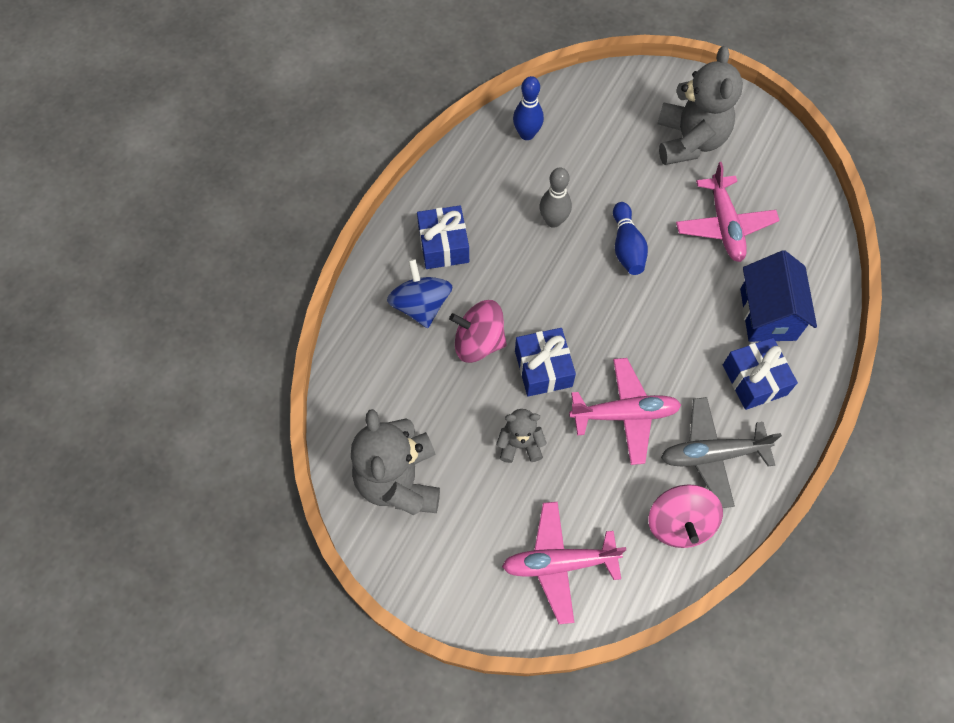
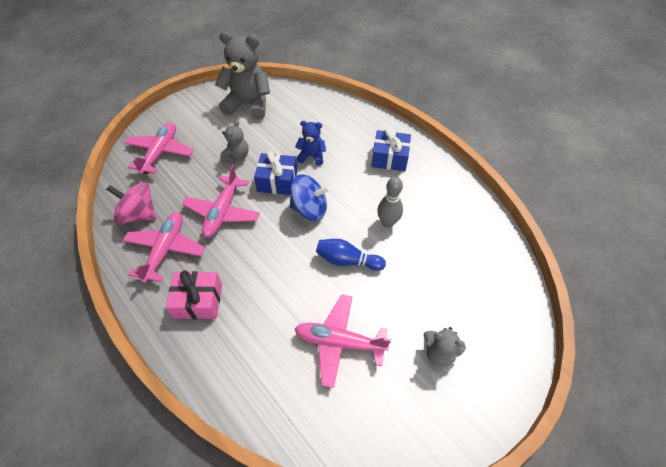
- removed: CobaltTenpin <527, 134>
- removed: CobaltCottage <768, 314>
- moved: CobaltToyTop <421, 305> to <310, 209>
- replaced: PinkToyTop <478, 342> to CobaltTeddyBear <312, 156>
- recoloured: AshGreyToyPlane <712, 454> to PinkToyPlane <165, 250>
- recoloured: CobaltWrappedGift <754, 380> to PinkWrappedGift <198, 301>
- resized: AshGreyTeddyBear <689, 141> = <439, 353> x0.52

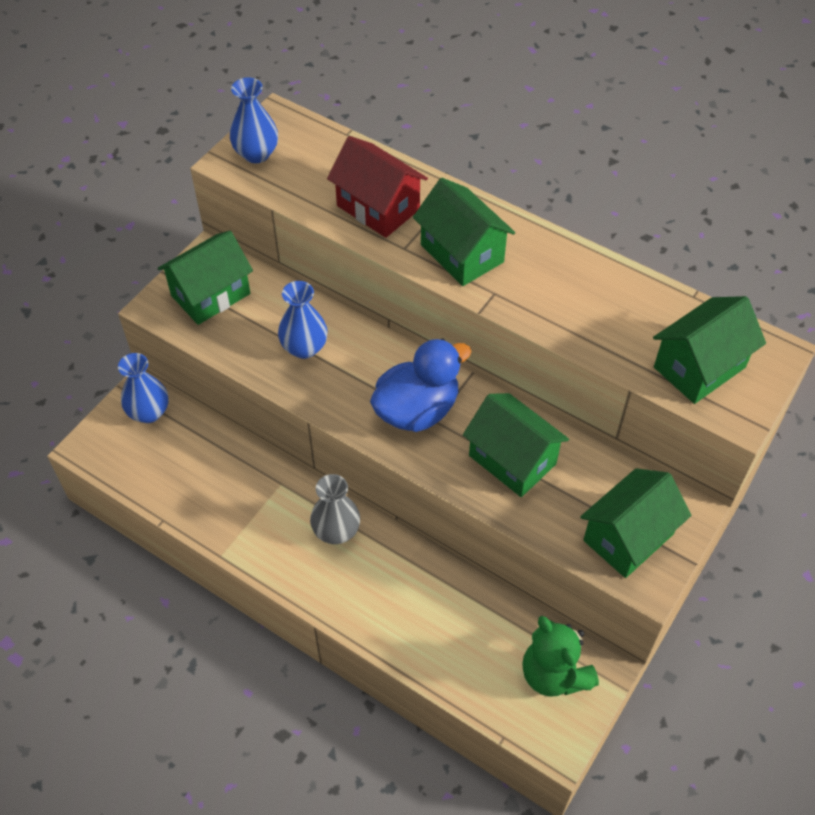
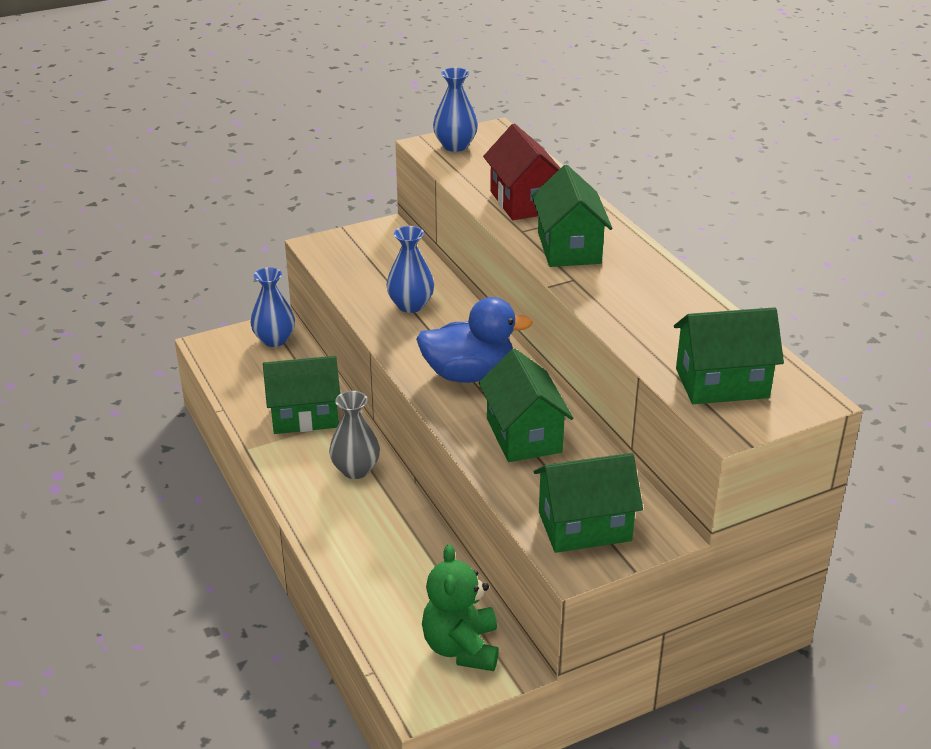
- moved: EmeraldCottage <211, 295> to <304, 416>

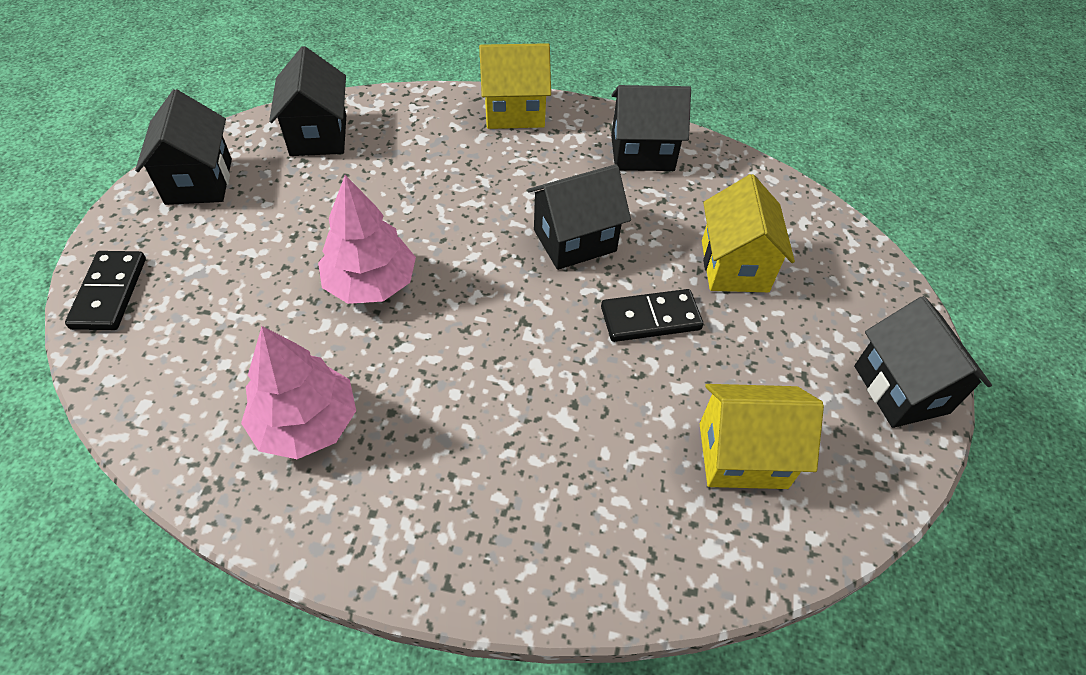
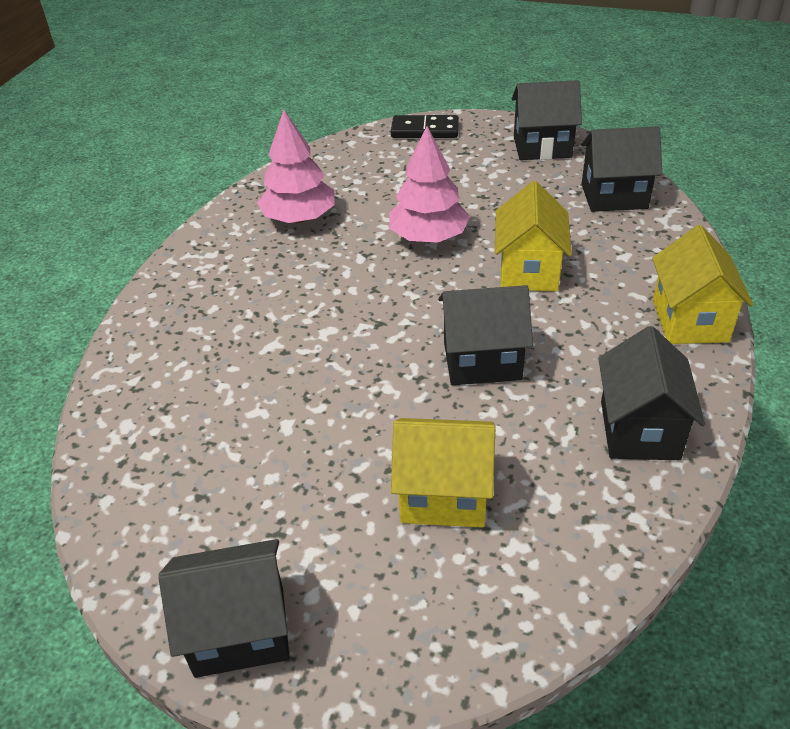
- removed: EbonyDominoPiece <650, 318>
- moved: GoldenCottage <742, 455> to <528, 271>
- turned: EbonyCottage <575, 240> = <482, 361> 75 degrees counterclockwise

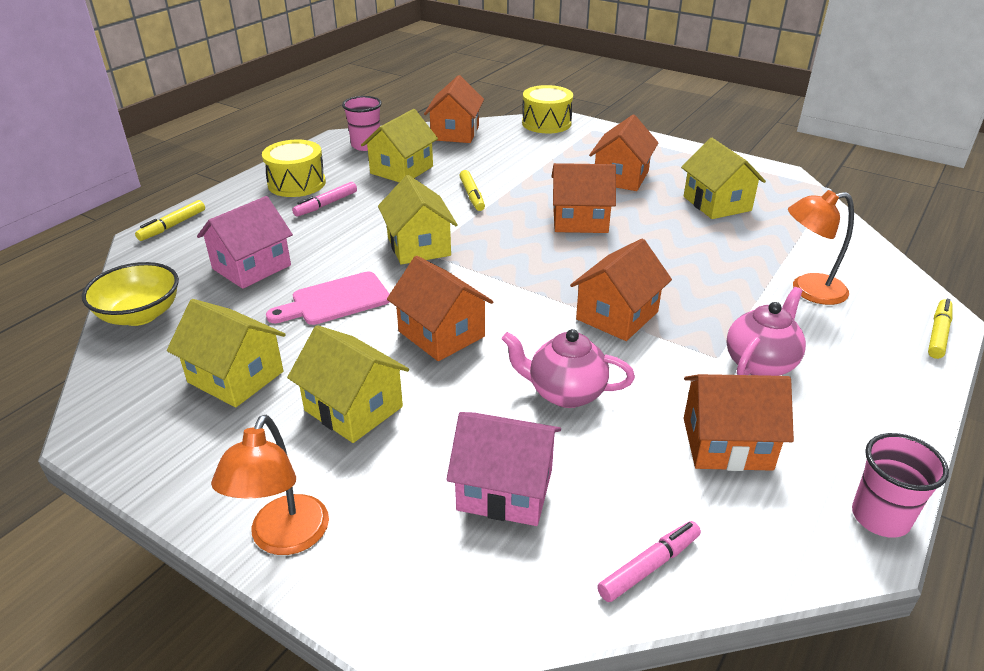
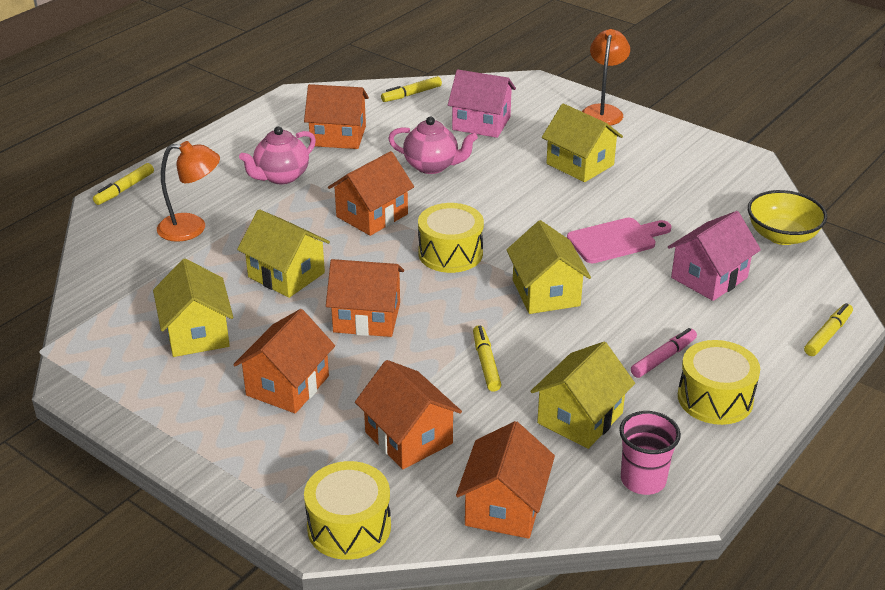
- removed: PinkBeaker <880, 517>
- added: GoldenSnareDrum <450, 253>
- moved: GoldenCottage <236, 377> to <286, 275>
- moved: OrangeColouredCottage <441, 334> to <408, 438>
- recoloured: PinkMarkerPen <649, 566> to GoldenMarkerPen <411, 94>

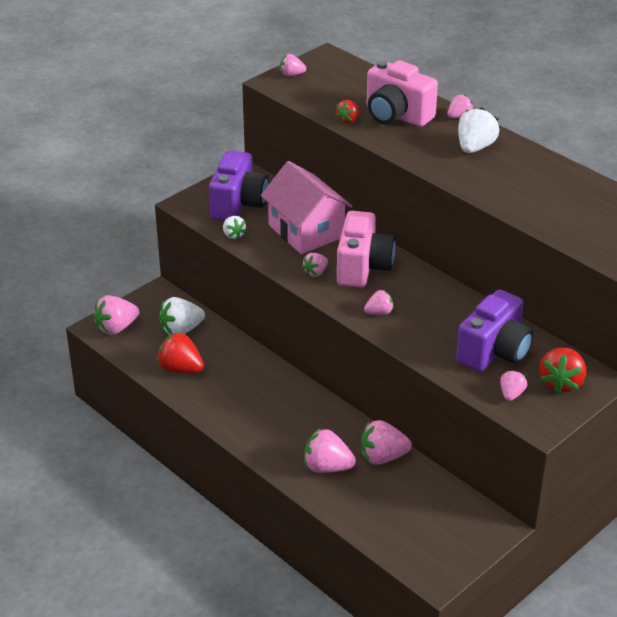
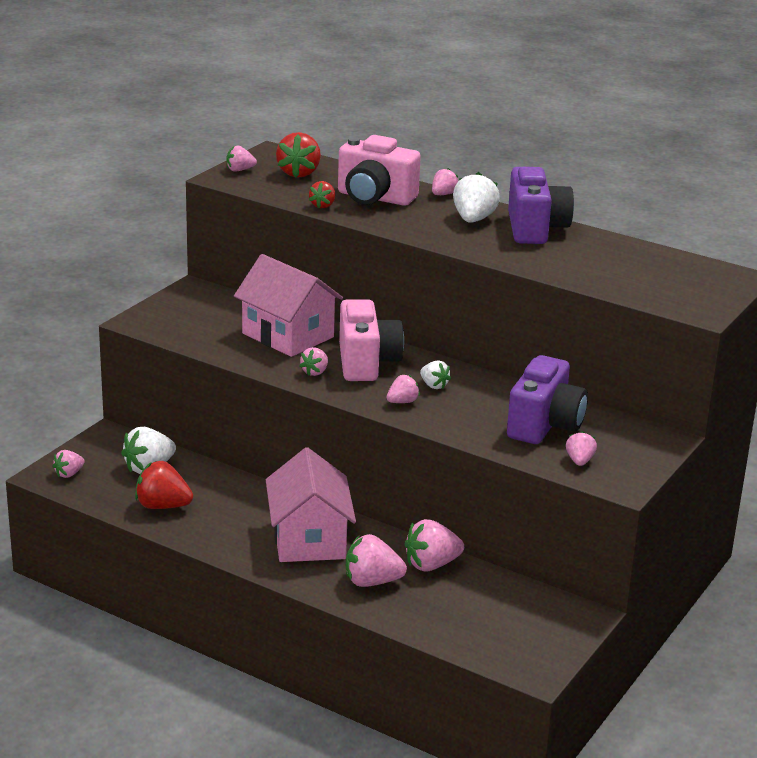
- added: PinkCottage <309, 539>
- moved: VioletPhotoCamera <238, 204> to <535, 229>
- moved: WhiteStrawberry <233, 235> to <434, 385>
- moved: ScarletStrawberry <561, 383> to <299, 173>
- resized: PinkStrawberry <116, 328> = <69, 474> x0.59

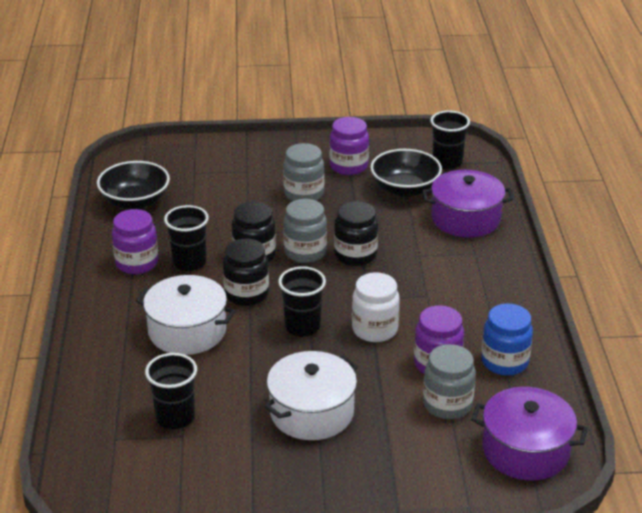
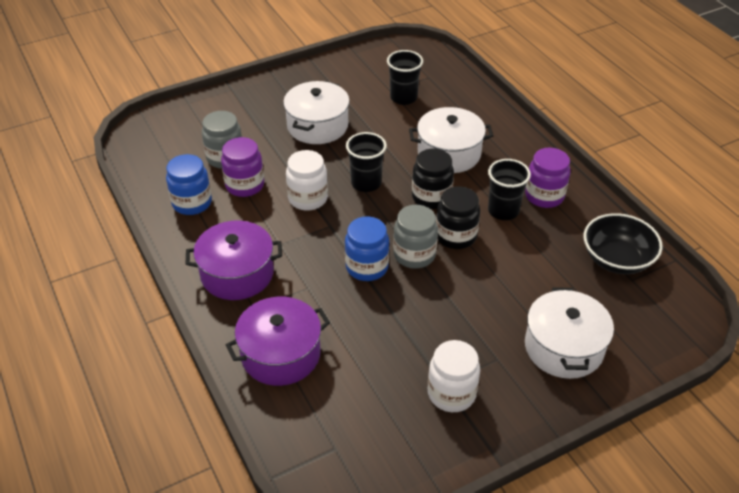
- removed: AshGreyJamJar <304, 194>
- removed: EbonyServingBowl <405, 189>
- removed: EbonyBeaker <447, 163>
- added: WhiteStockpot <563, 347>
- moved: VioletStockpot <525, 450> to <237, 274>
- recoloured: VioletJamJar <348, 166> to WhiteJamJar <451, 393>
- recoloured: EbonyJamJar <355, 255> to CobaltJamJar <367, 267>

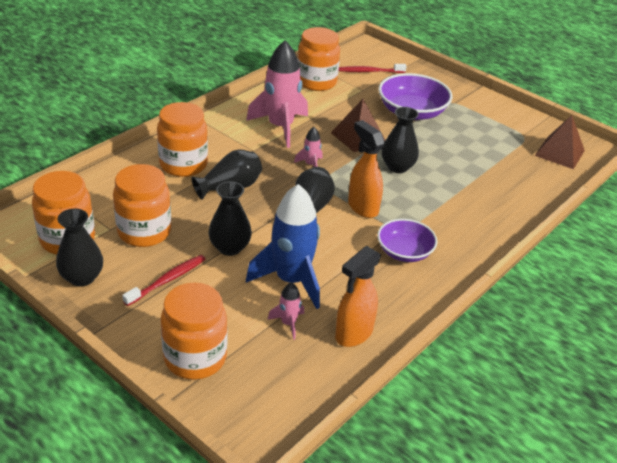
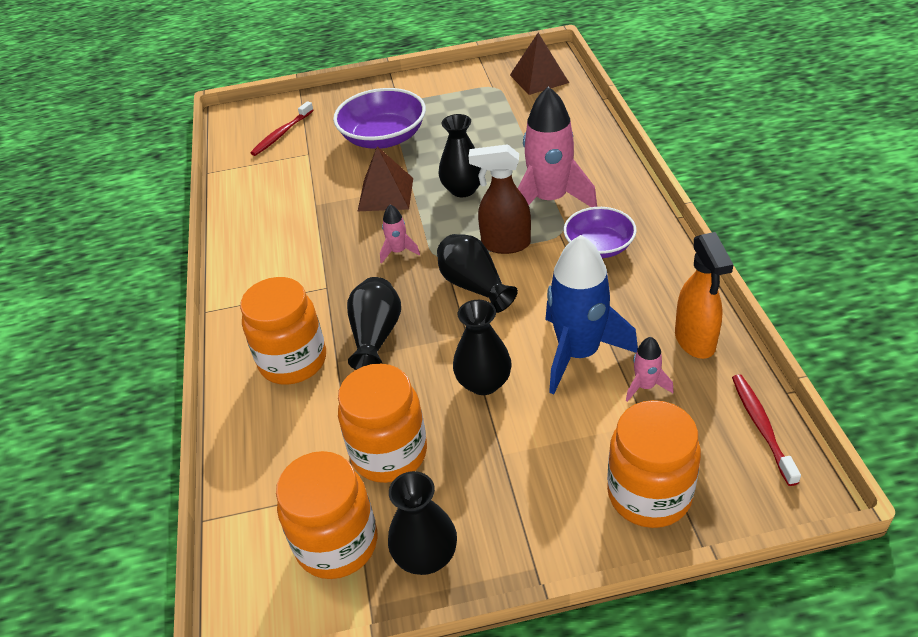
- removed: OrangeColouredJamJar <316, 82>
- moved: ScarletDentalBrush <167, 280> to <761, 427>
- moved: PinkToyRocket <280, 127> to <550, 200>
- recoloured: OrangeColouredSprayer <362, 207> to BrownSprayer <505, 244>

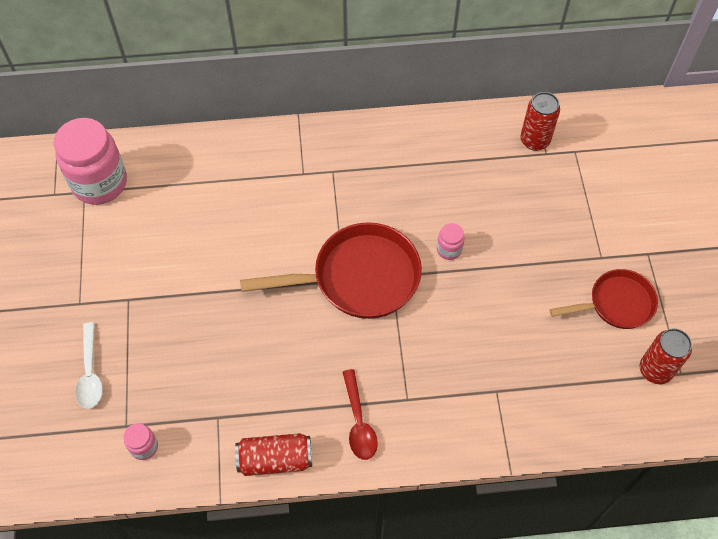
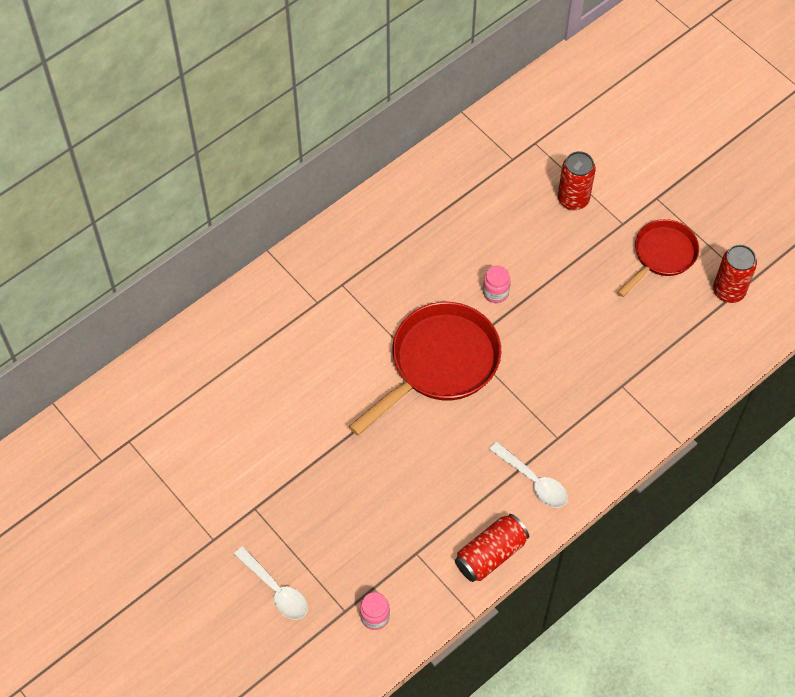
- removed: PinkJamJar <99, 183>
- moved: ScarletTin <534, 140> to <573, 199>
- recoloured: ScarletSpoon <359, 422> to WhiteSpoon <533, 481>

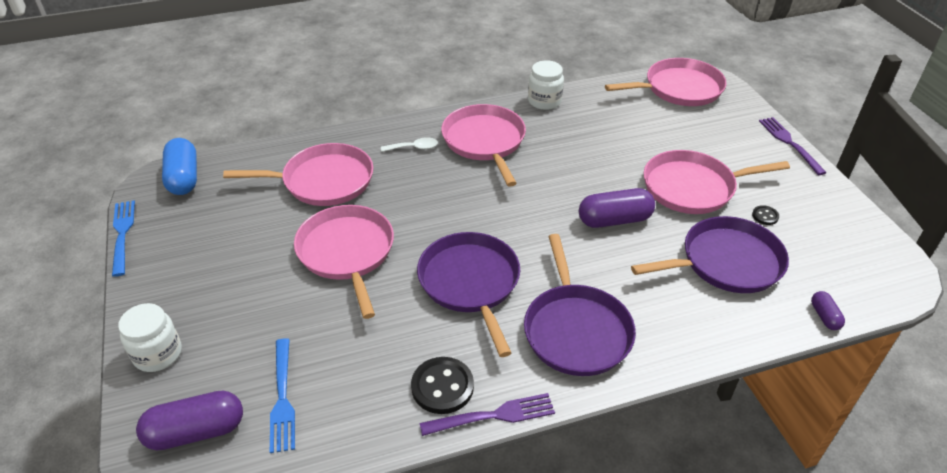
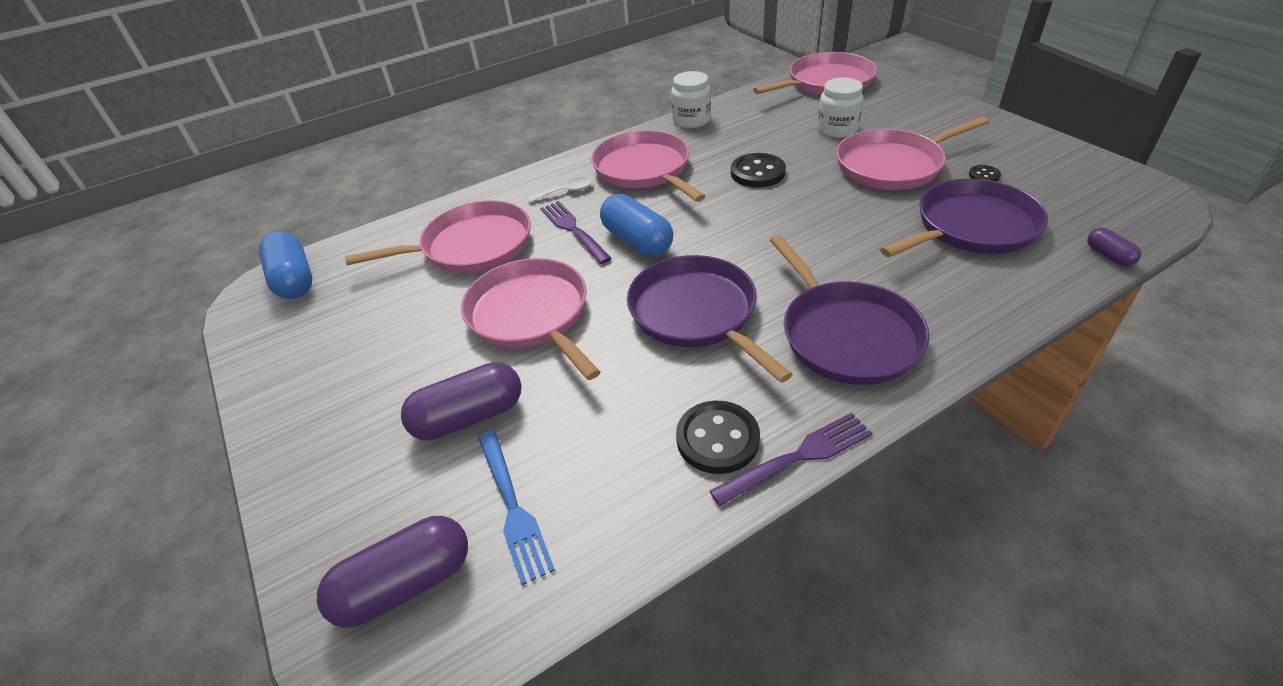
- removed: CobaltFork <122, 234>
- added: CobaltPillShape <637, 241>
- added: EbonyButton <757, 173>
- moved: WhiteJamJar <158, 354> to <837, 129>
- moved: VioletPillShape <614, 220> to <469, 417>
- moved: VioletFork <789, 143> to <573, 230>

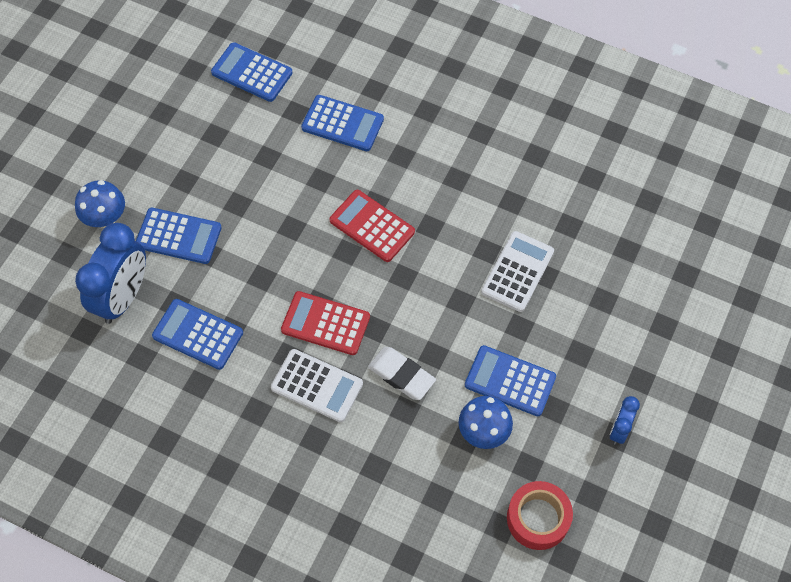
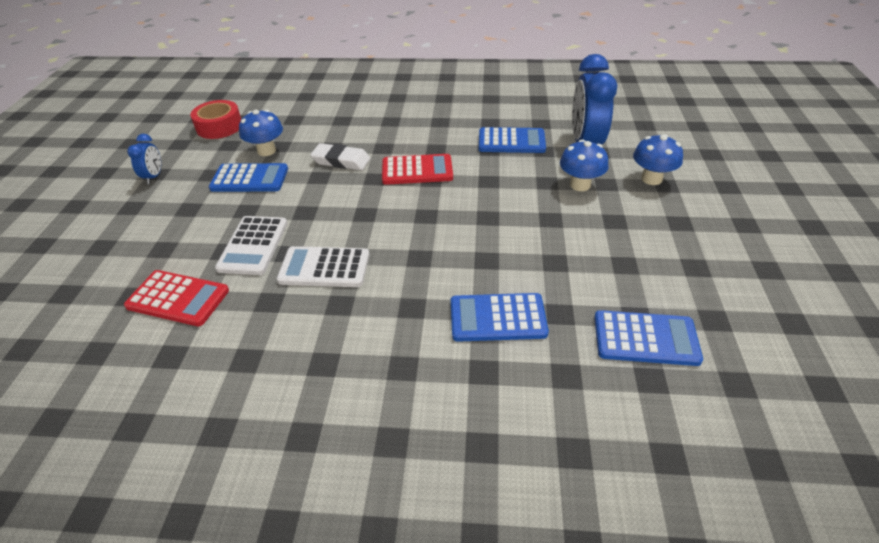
- moved: WhitePocketCalculator <317, 386> to <324, 268>
- moved: ScarletPocketCalculator <372, 226> to <178, 299>
- replaced: CobaltPocketCalculator <178, 236> to CobaltMushroom <580, 185>

